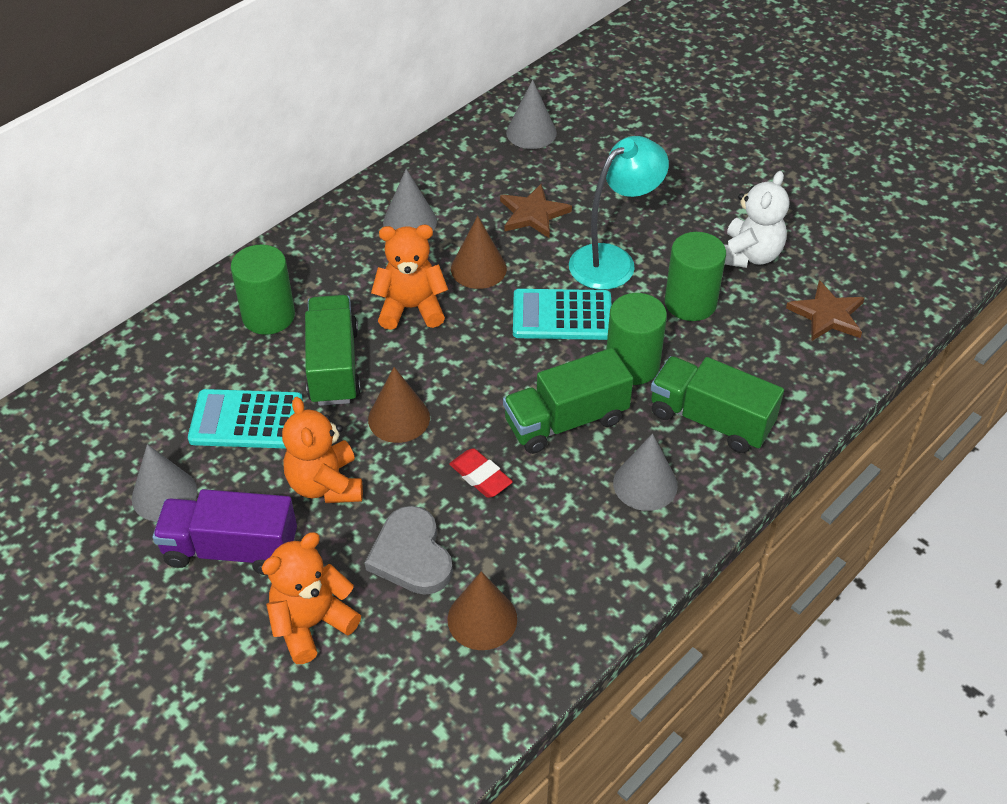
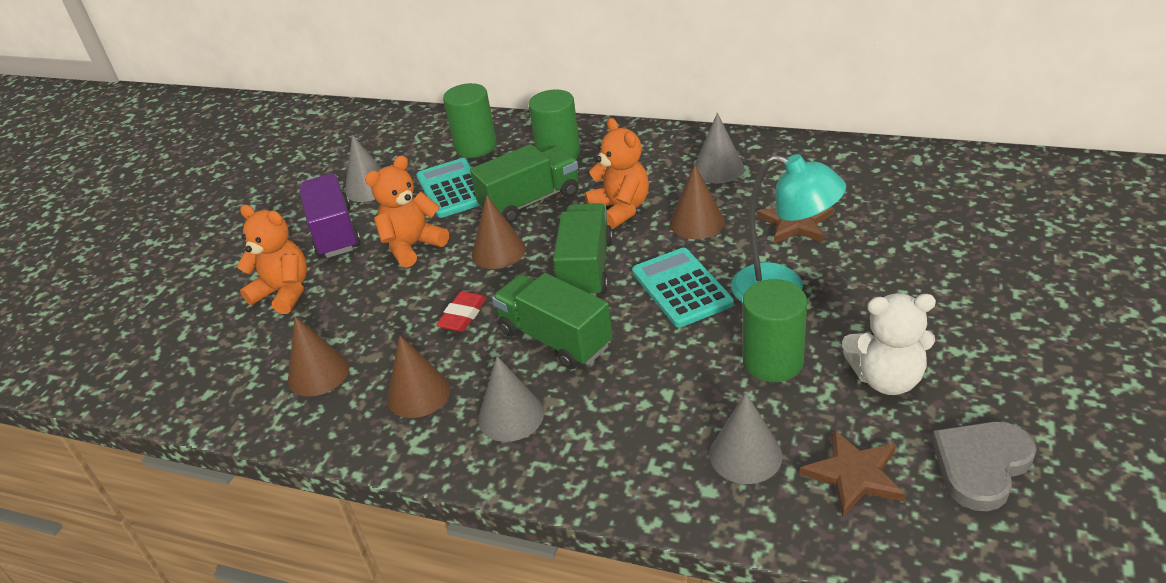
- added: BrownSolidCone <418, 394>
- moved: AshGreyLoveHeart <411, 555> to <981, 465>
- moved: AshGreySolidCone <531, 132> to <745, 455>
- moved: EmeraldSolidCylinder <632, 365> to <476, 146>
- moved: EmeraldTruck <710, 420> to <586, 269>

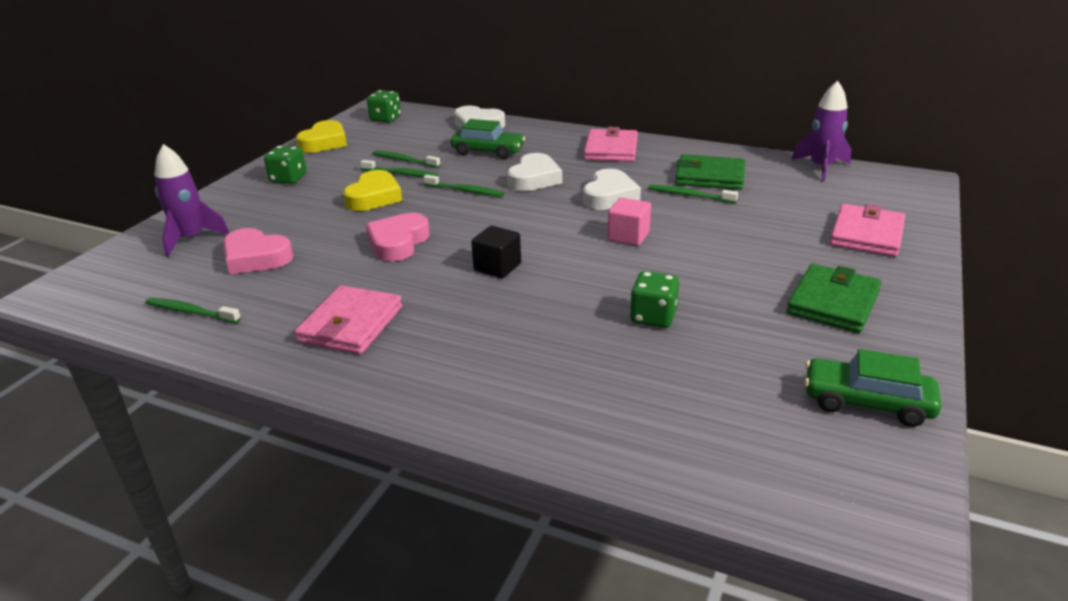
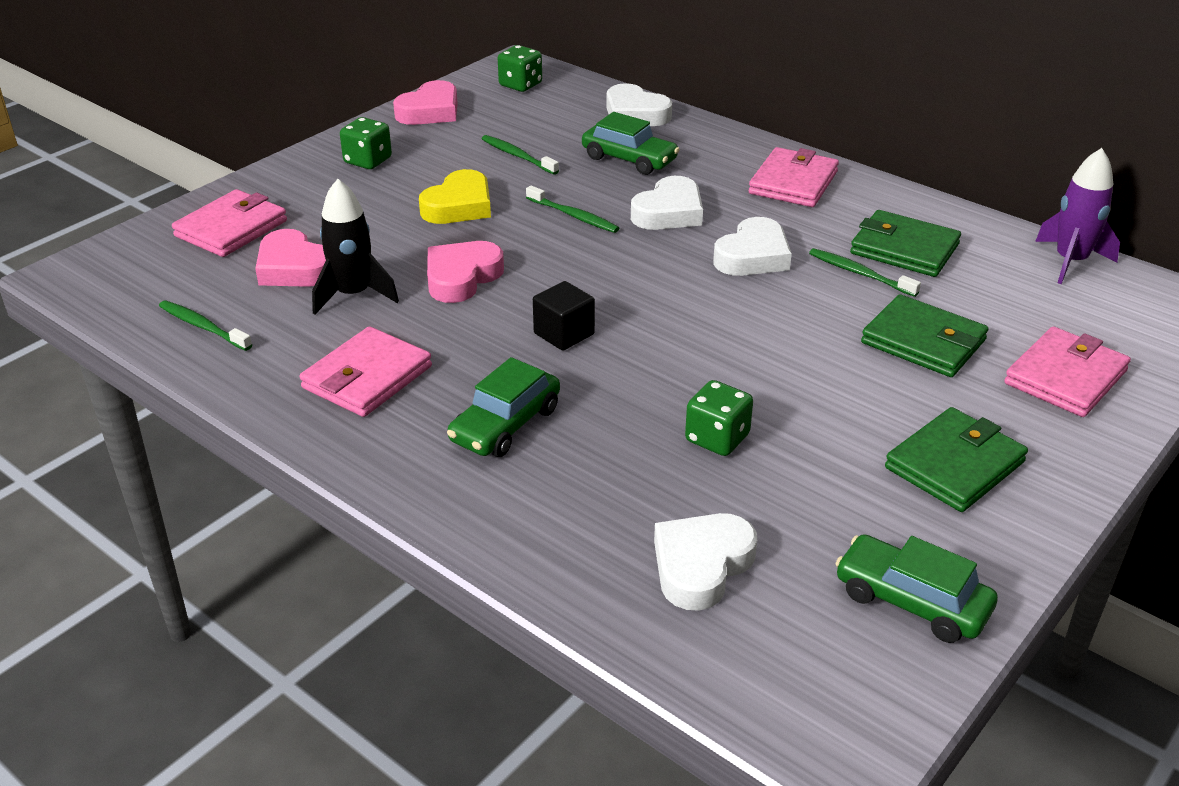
- removed: EmeraldDentalBrush <401, 174>
- removed: PinkBlock <628, 236>
- added: EbonyToyRocket <353, 295>
- added: EmeraldAutomobile <505, 425>
- added: WhiteLoveHeart <701, 566>
- added: EmeraldCardWallet <923, 342>
- replaced: VioletToyRocket <191, 239> to PinkCardWallet <231, 229>
- recoloured: GoldenLoveHeart <324, 142> to PinkLoveHeart <430, 111>

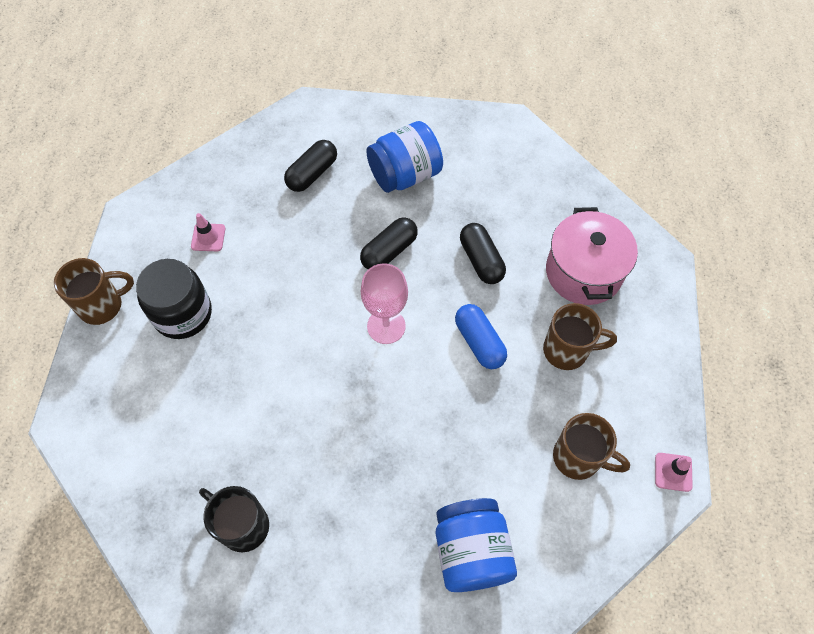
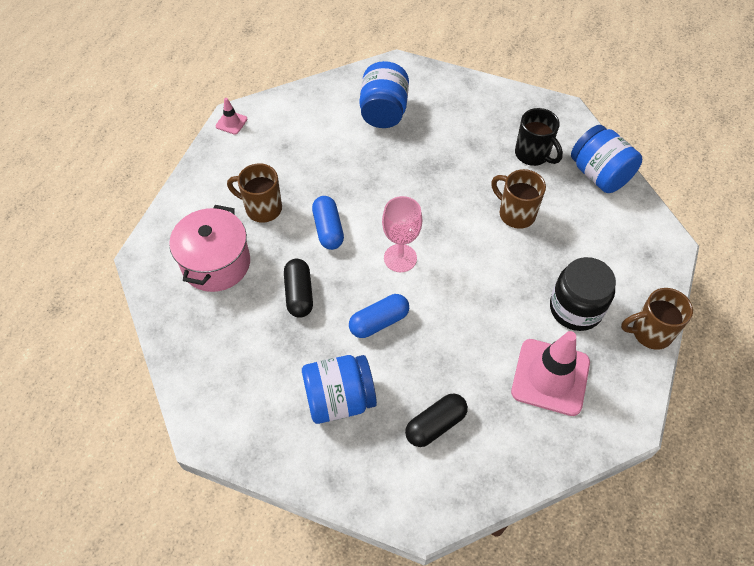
- added: CobaltJamJar <599, 174>
- moved: BrownMug <578, 458> to <515, 213>
- recoloured: EbonyPillShape <389, 251> to CobaltPillShape <379, 322>
- resized: PinkTrafficCone <208, 237> = <550, 377> x2.23

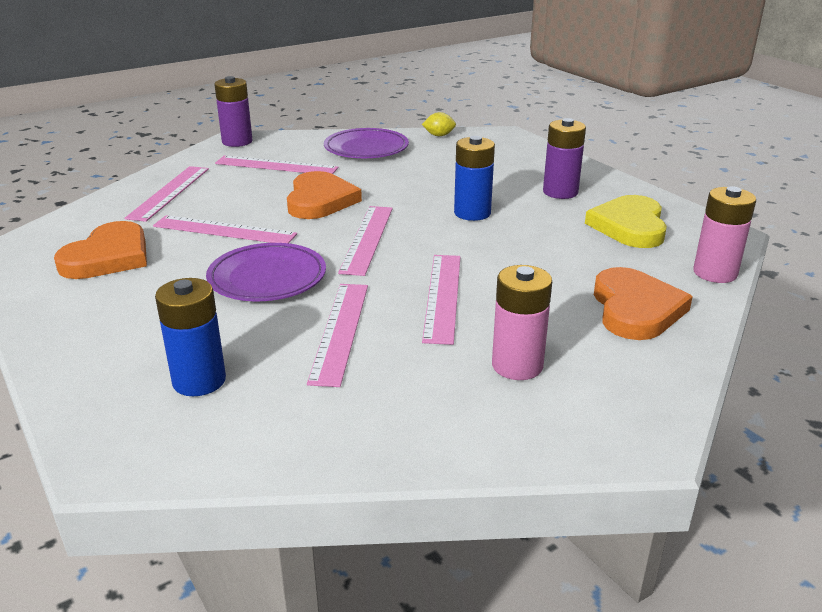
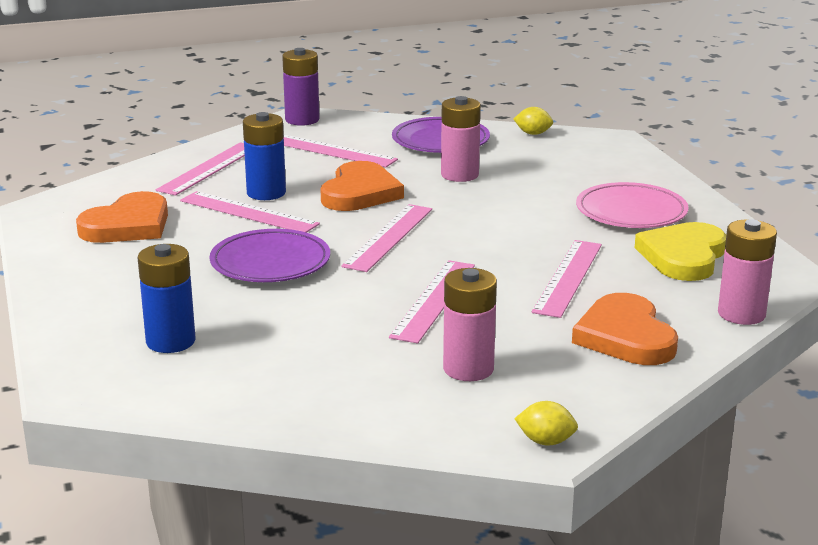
- added: PinkAaBattery <459, 175>
- added: GoldenToyLemon <545, 441>
- moved: PinkRuler <340, 331> to <568, 277>
- moved: CobaltAaBattery <472, 213> to <266, 193>
- replaced: VioletAaBattery <560, 192> to PinkDinnerPlate <631, 212>
- turned: OrangeColouredLoveHeart <635, 309> = <625, 336> 150 degrees clockwise

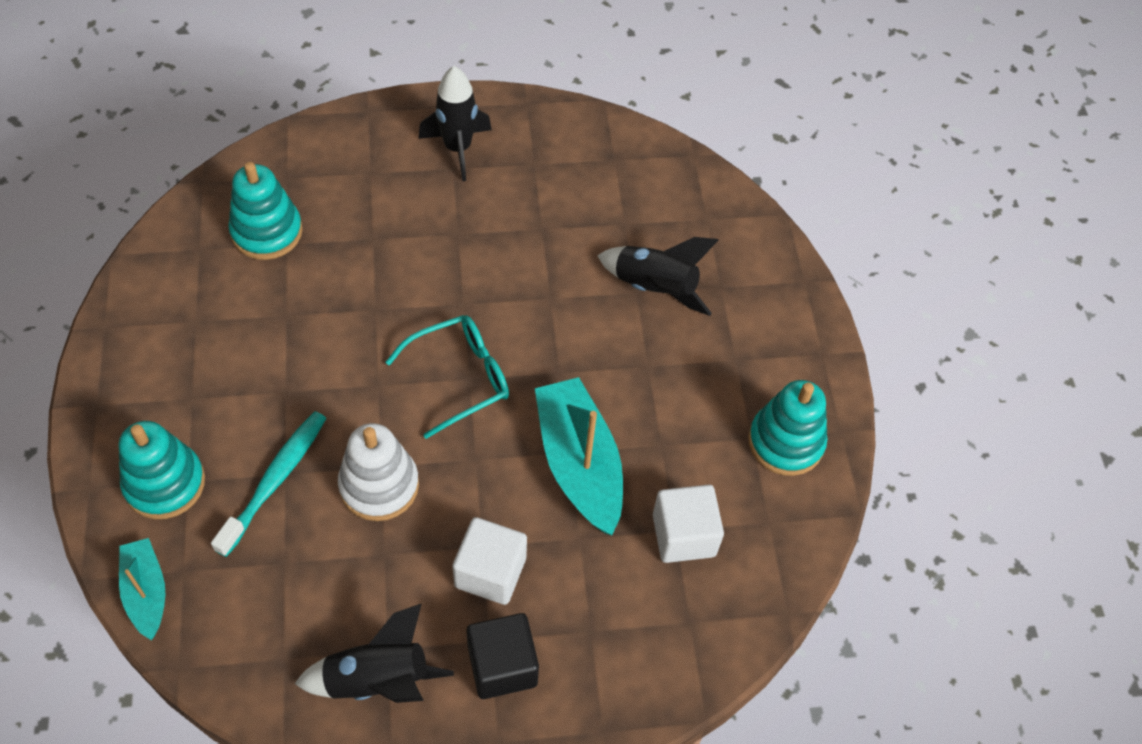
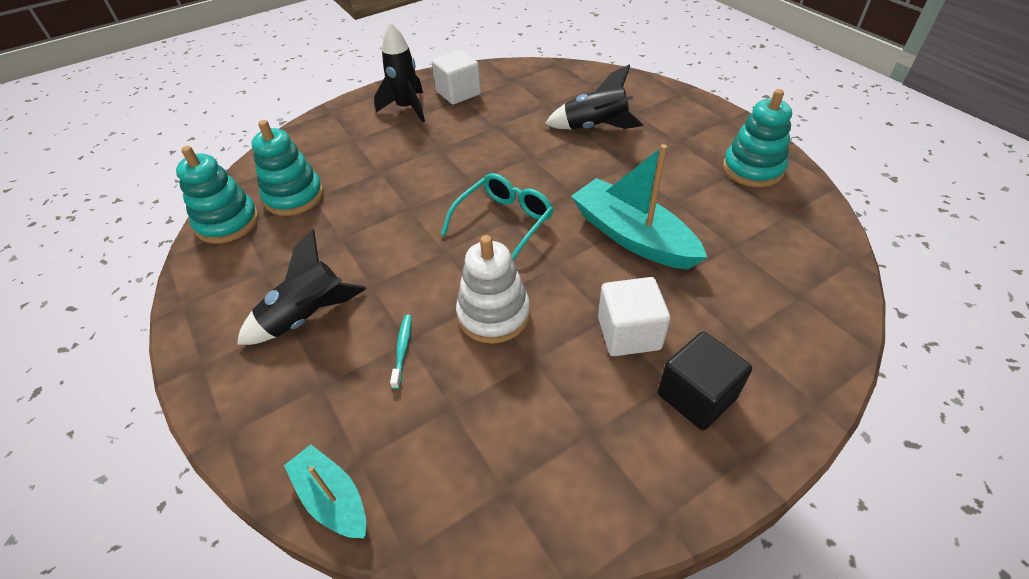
- moved: AquaRingStacker <165, 483> to <227, 222>
- moved: EbonyToyRocket <378, 680> to <308, 317>
- moved: WhiteBlock <683, 535> to <458, 93>
- resized: AquaDentalBrush <275, 480> = <403, 349> x0.52

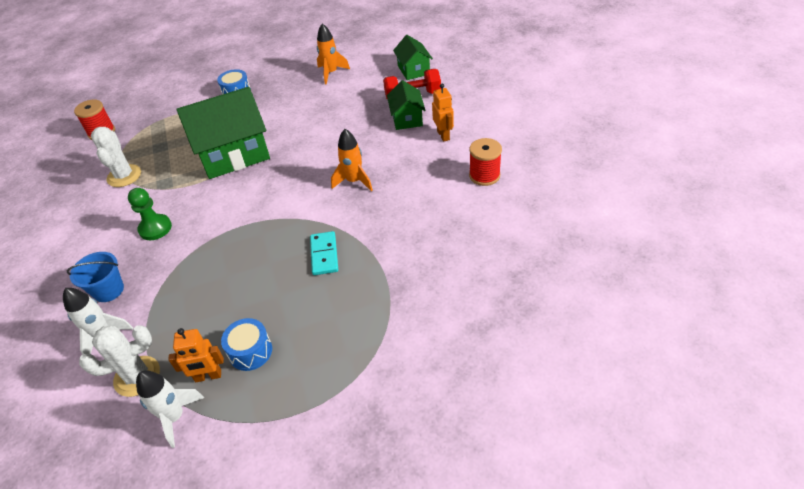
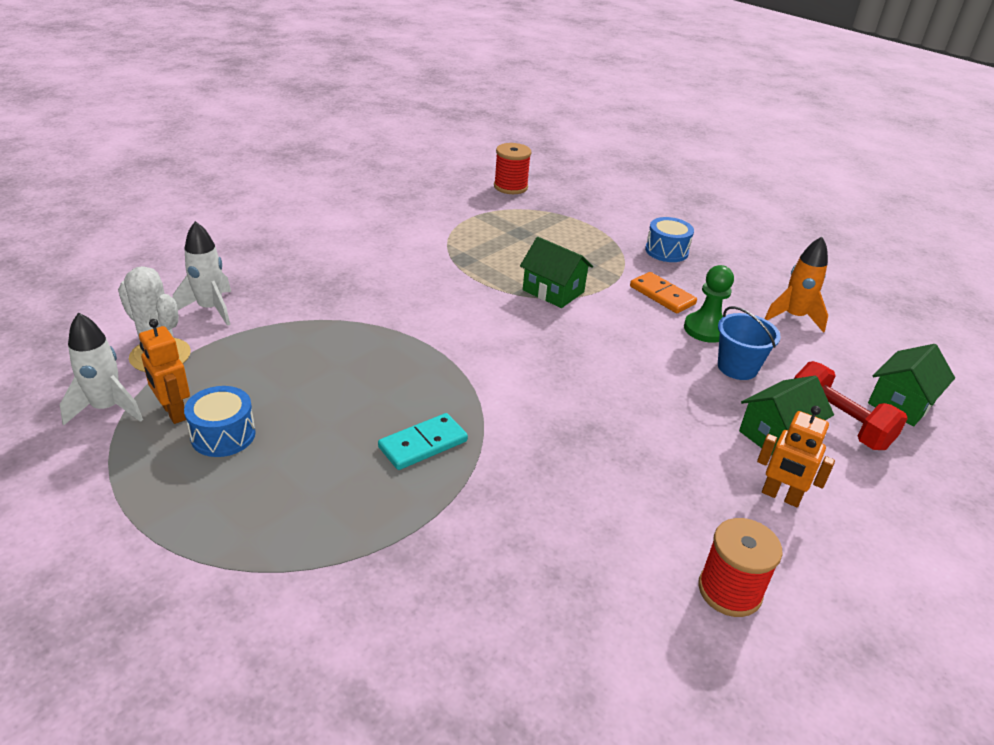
- removed: WhitePricklyPlant <124, 176>
- removed: OrangeColouredToyRocket <354, 181>
- added: OrangeColouredDominoPiece <662, 295>
- moved: CobaltBucket <108, 290> to <737, 367>
- moved: EmeraldPawn <155, 228> to <706, 329>
- turned: OrangeColouredRobotFigure <443, 135> = <780, 496> 75 degrees clockwise
- resized: EmeraldCottage <233, 154> = <553, 291> x0.52

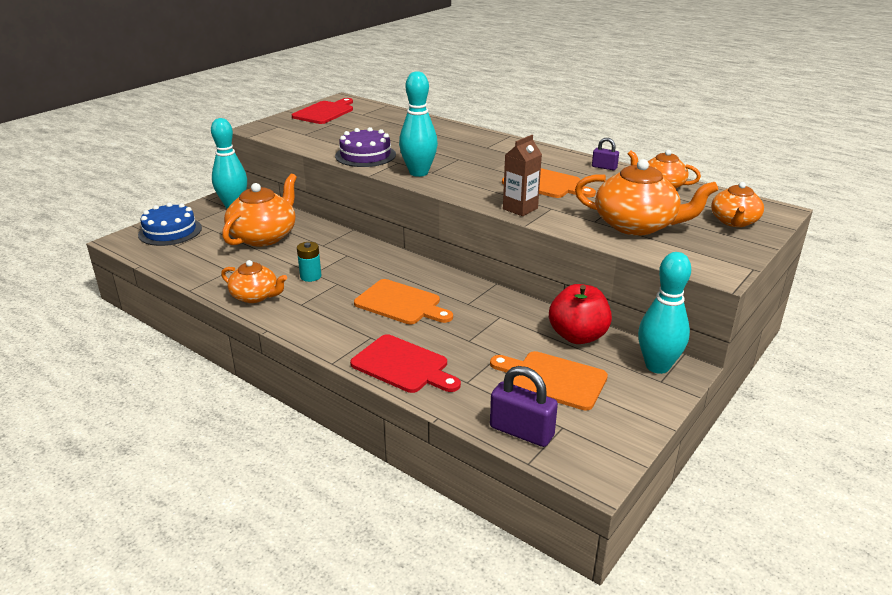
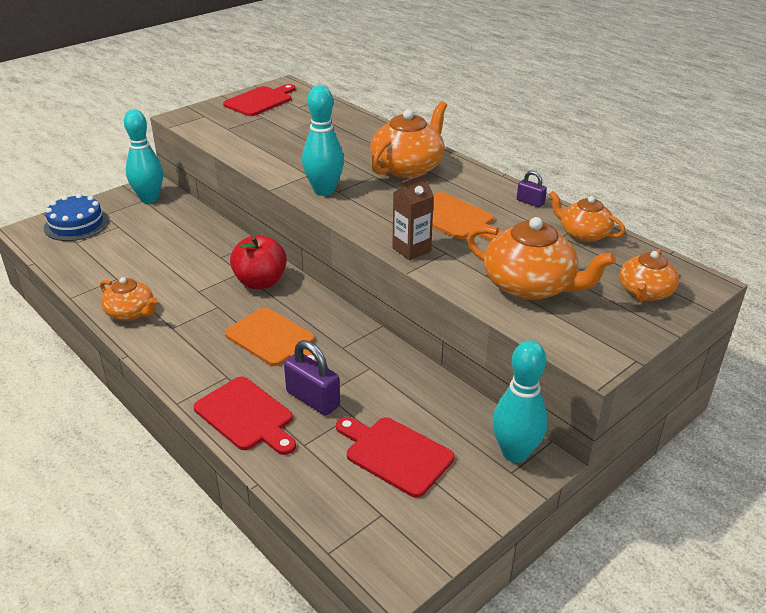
- removed: AquaAaBattery <310, 276>
- removed: VioletCake <365, 155>
- moved: OrangeColouredTeapot <264, 236> to <408, 167>
- moved: VioletSmallLock <521, 431> to <313, 399>
- moved: ScarletToyApple <577, 336> to <260, 282>
- recoloured: OrangeColouredBreadBoard <553, 379> to ScarletBreadBoard <395, 454>

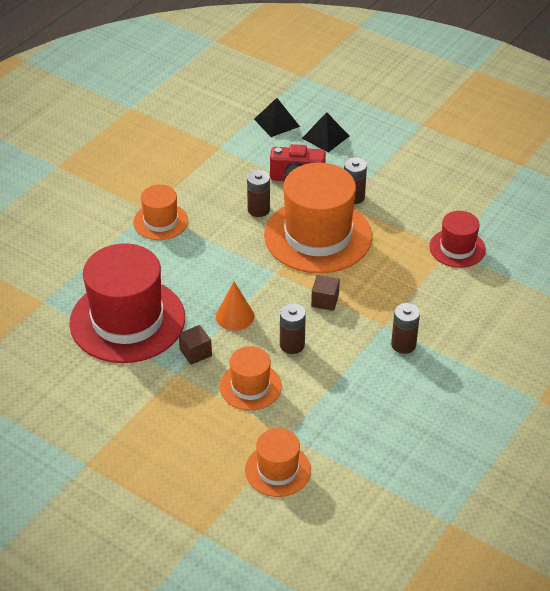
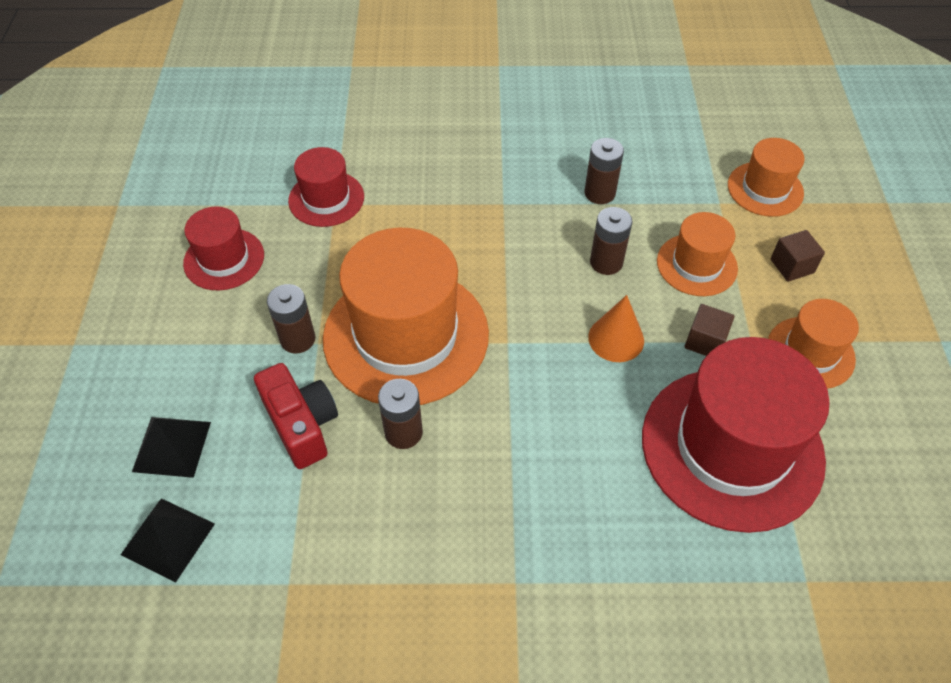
- added: ScarletTallHat <224, 259>
- moved: OrangeColouredTallHat <160, 221> to <810, 352>
- moved: BrownBlock <325, 301> to <792, 266>
- moved: BrownAaBattery <403, 344> to <599, 193>

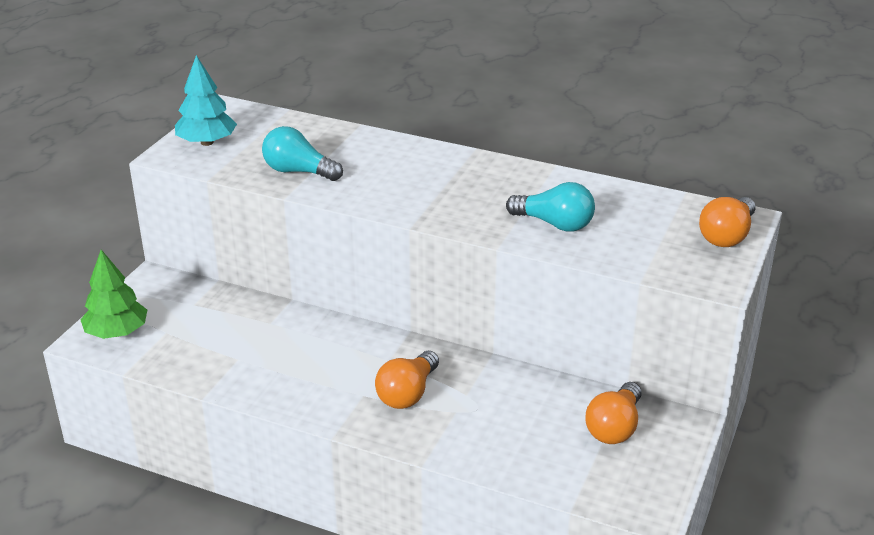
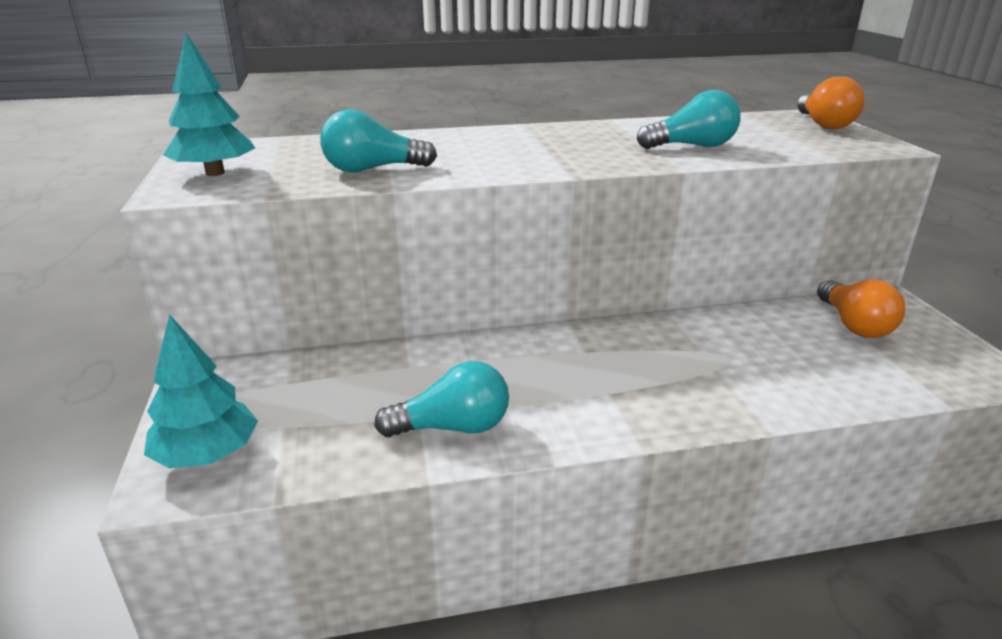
- removed: OrangeColouredLightbulb <407, 393>
- added: AquaLightbulb <452, 427>
- recoloured: EmeraldTree <117, 332> to AquaTree <207, 455>

